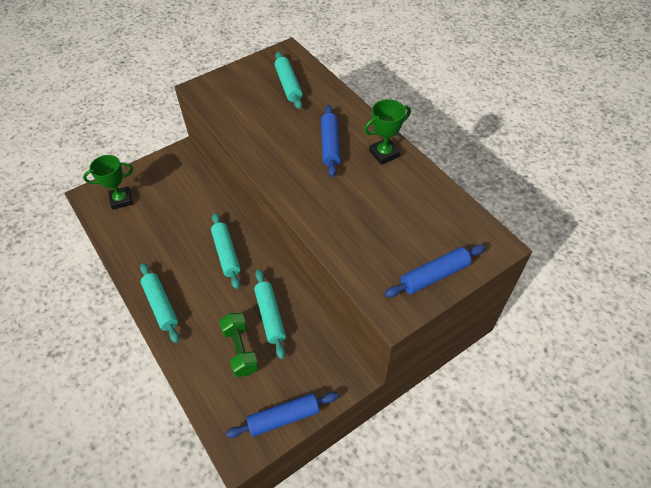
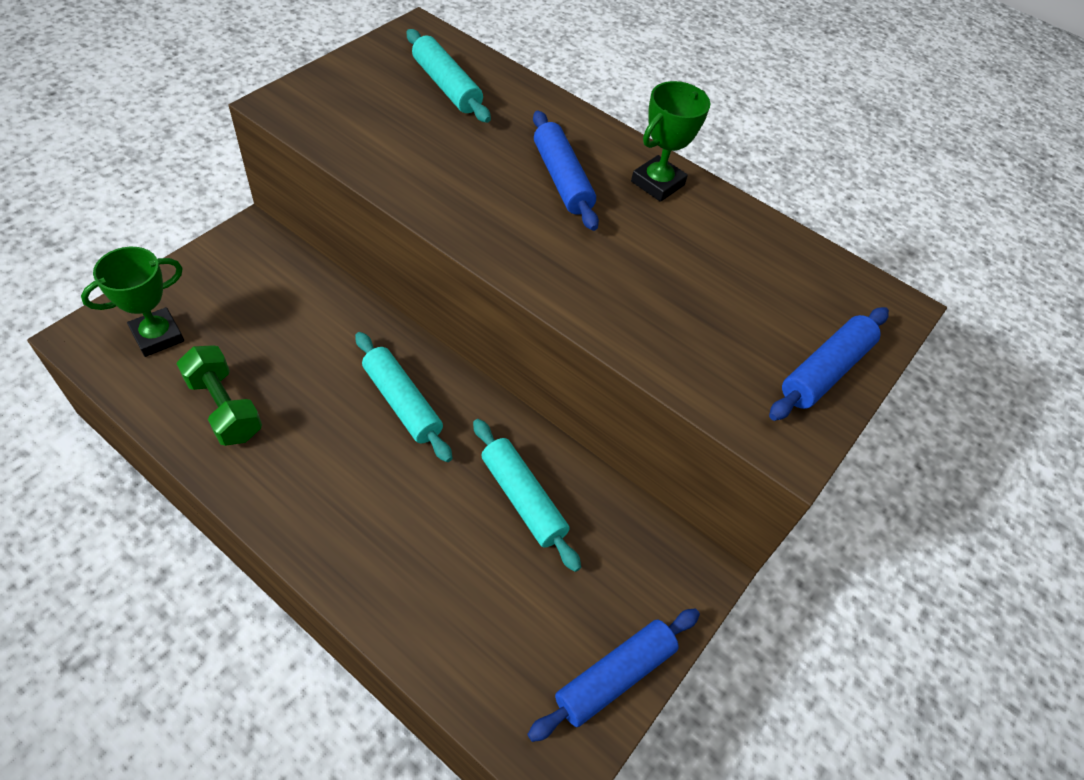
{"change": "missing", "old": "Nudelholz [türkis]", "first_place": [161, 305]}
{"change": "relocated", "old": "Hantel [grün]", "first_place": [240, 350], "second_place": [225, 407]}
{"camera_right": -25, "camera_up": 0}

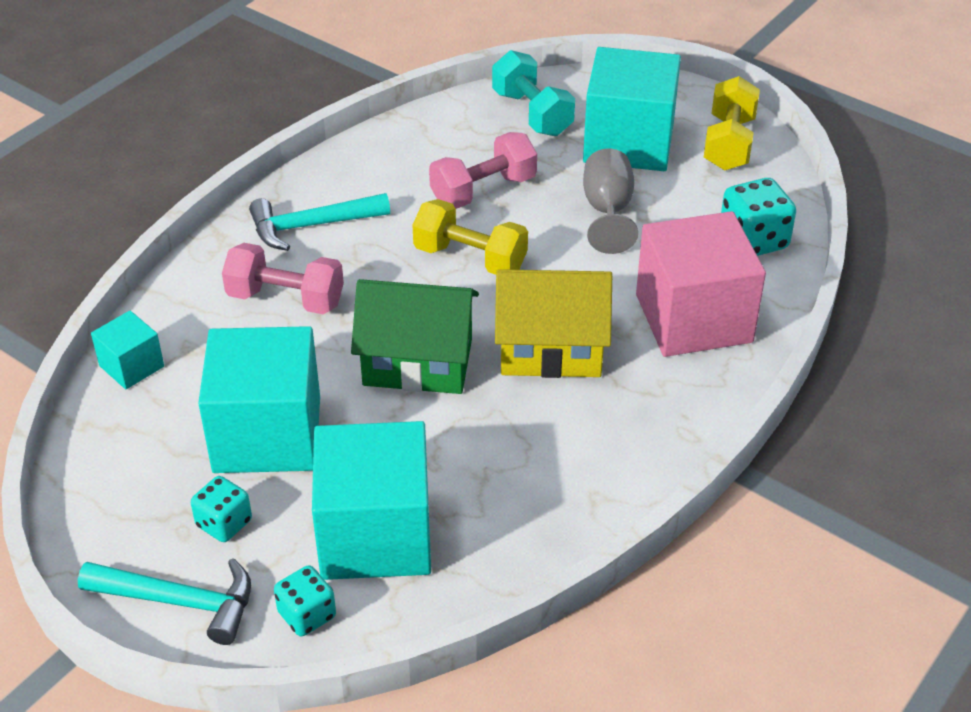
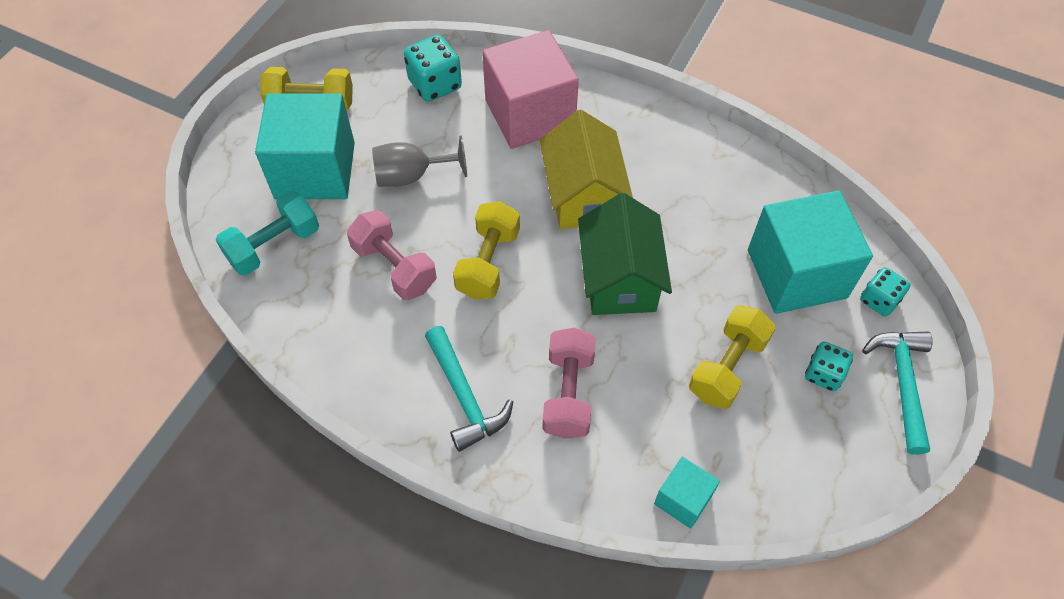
{"change": "exchanged", "old": "Kubus [türkis]", "new": "Hantel [gelb]", "first_place": [267, 434], "second_place": [727, 367]}
{"camera_right": -100, "camera_up": 15}

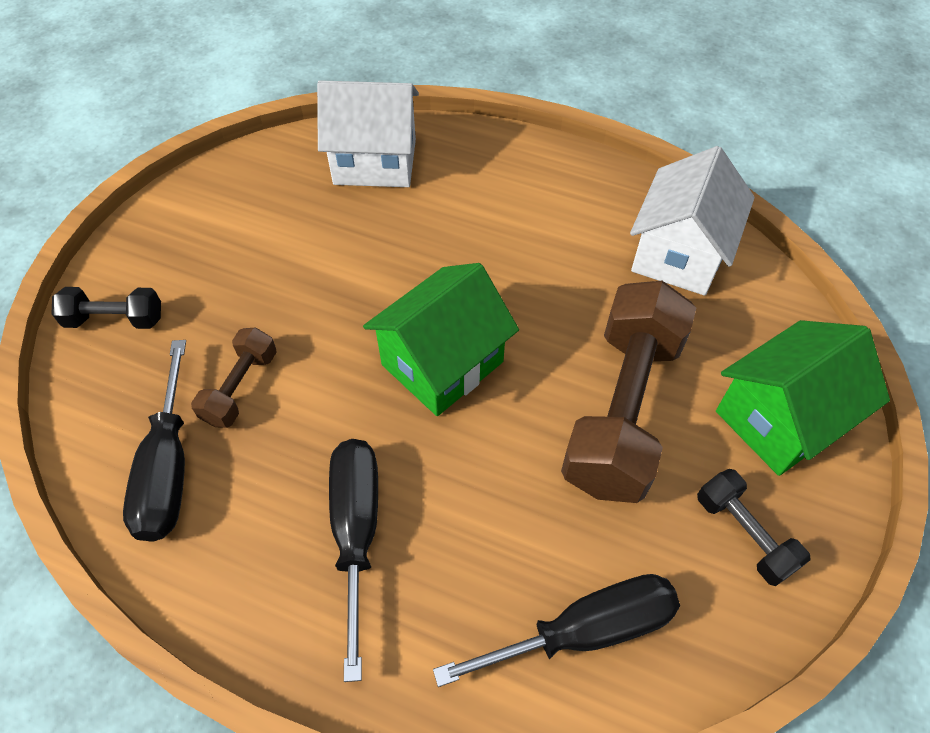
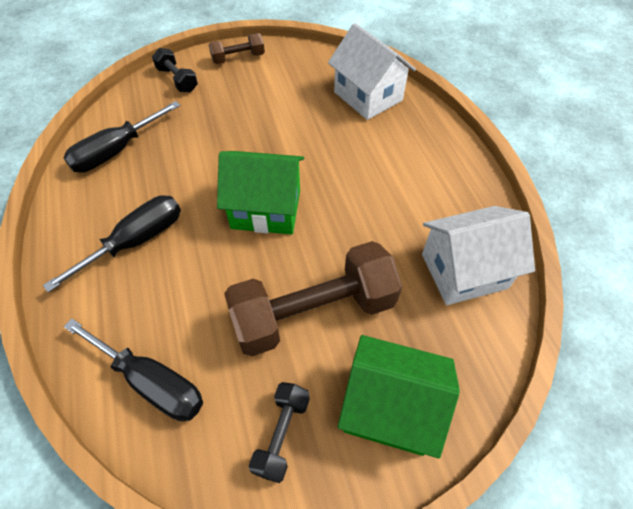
{"change": "relocated", "old": "Hantel [braun]", "first_place": [240, 387], "second_place": [238, 58]}
{"camera_right": 50, "camera_up": 0}

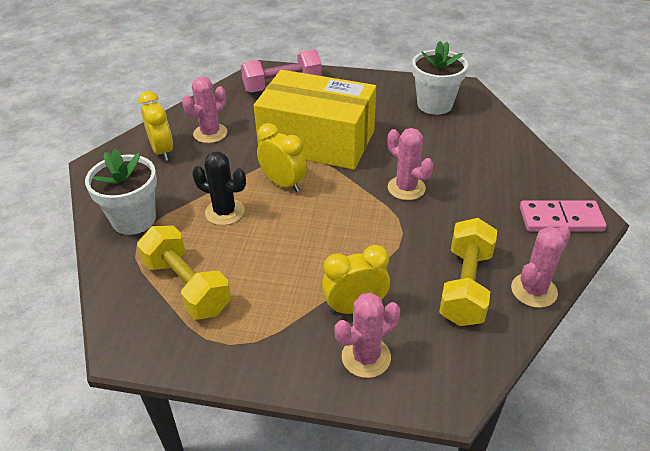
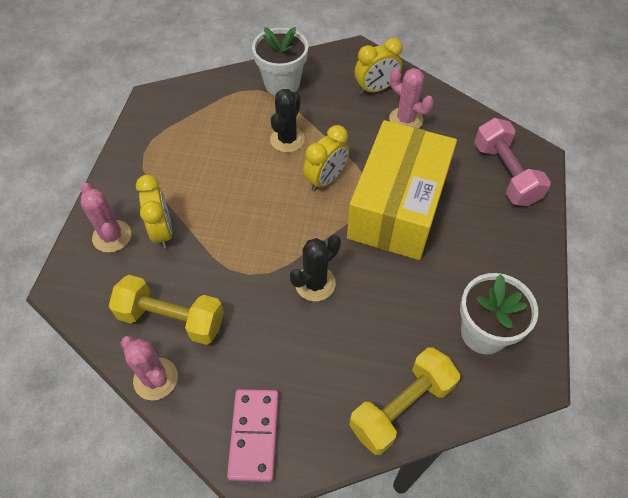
{"change": "relocated", "old": "Hantel [gelb]", "first_place": [187, 286], "second_place": [401, 407]}
{"change": "colour", "old": "Kaktus [rosa]", "new": "Kaktus [schwarz]", "first_place": [406, 188], "second_place": [315, 283]}
{"camera_right": 90, "camera_up": 15}

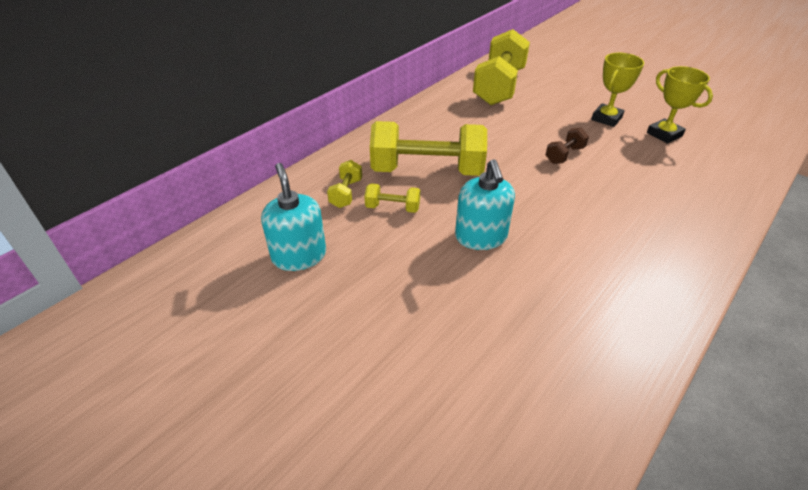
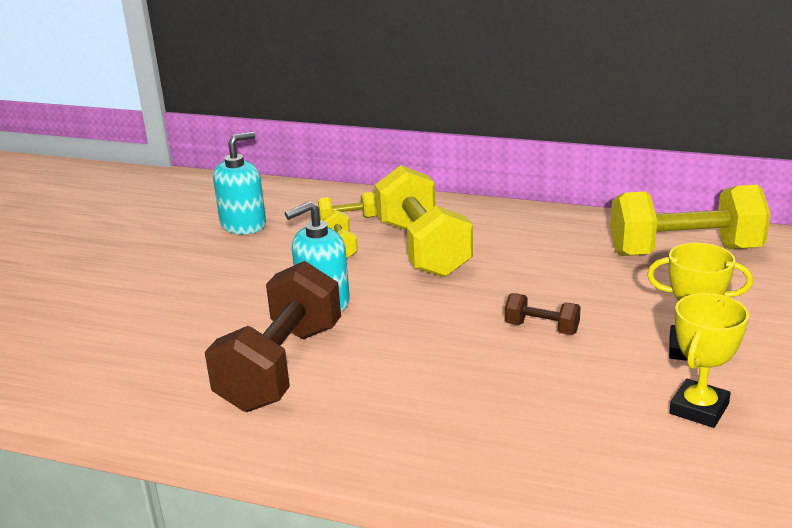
{"change": "appeared", "new": "Hantel [braun]", "second_place": [281, 367]}
{"camera_right": 70, "camera_up": -15}

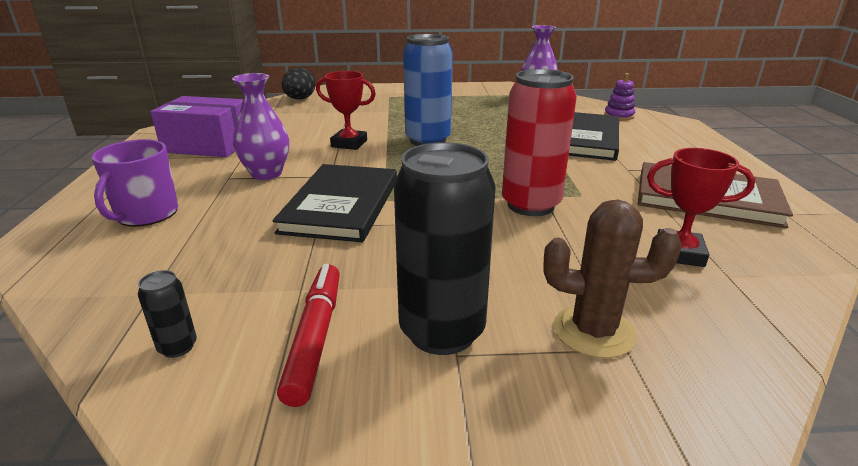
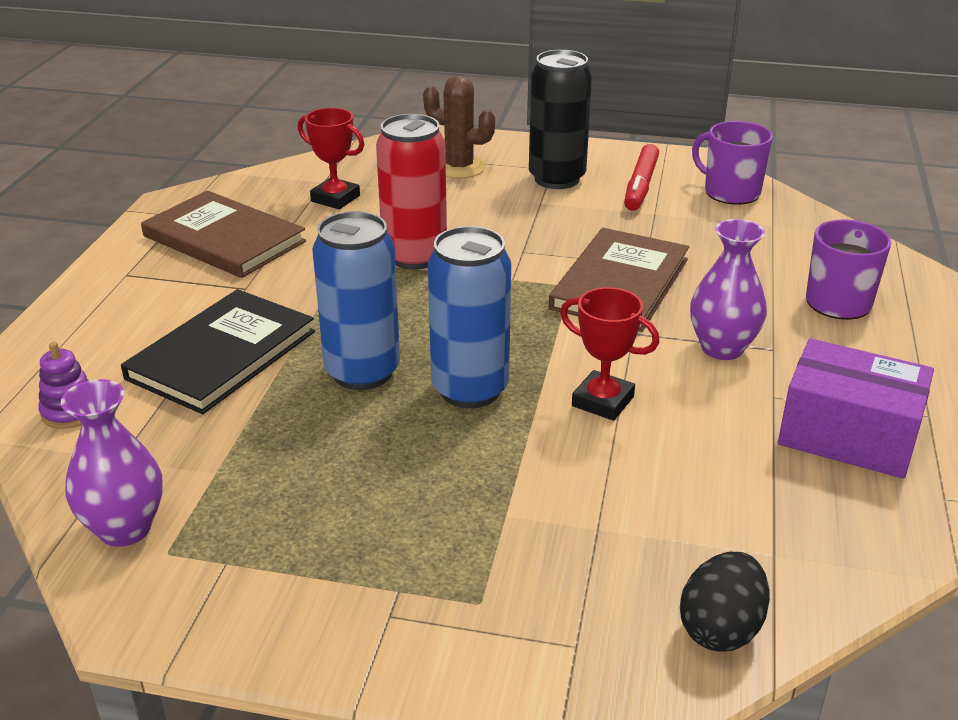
{"change": "exchanged", "old": "Dose [schwarz]", "new": "Tasse [lila]", "first_place": [178, 347], "second_place": [730, 192]}
{"change": "colour", "old": "Buch [schwarz]", "new": "Buch [braun]", "first_place": [341, 205], "second_place": [620, 284]}
{"change": "appeared", "new": "Dose [blau]", "second_place": [362, 372]}
{"camera_right": -165, "camera_up": 5}

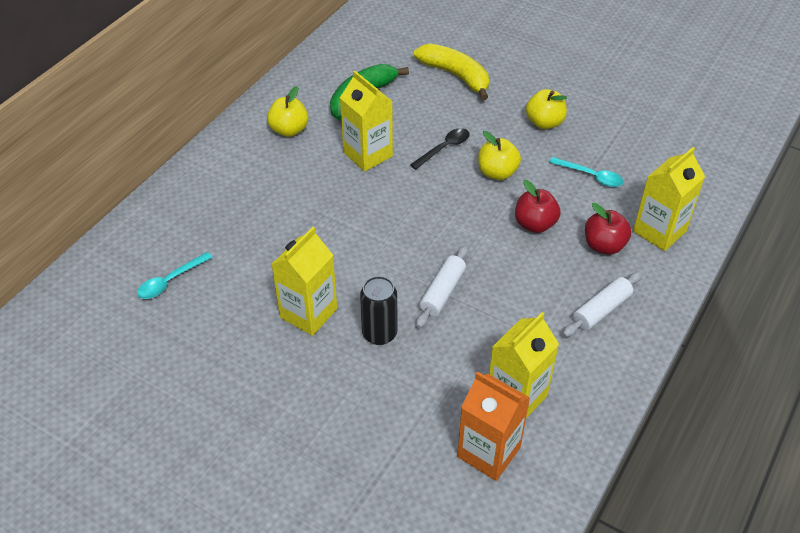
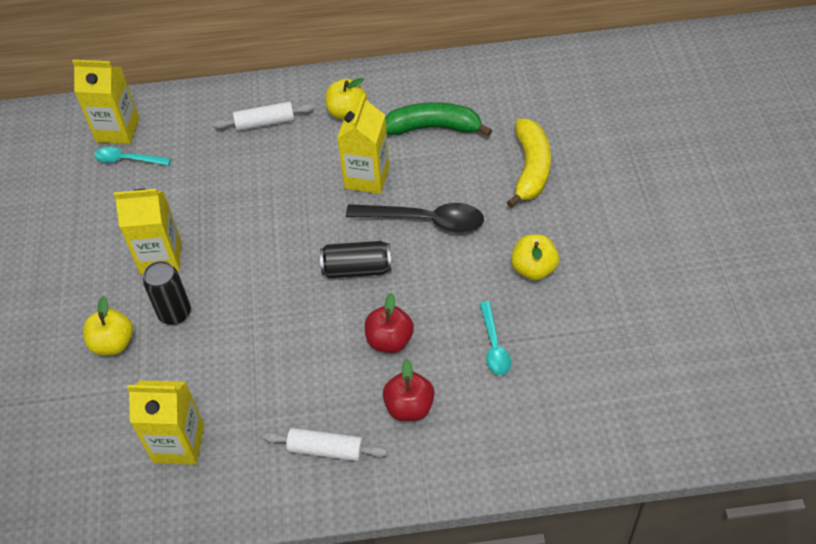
{"change": "size", "old": "Löffel [schwarz]", "first_place": [444, 148], "second_place": [425, 221], "factor": 1.69}
{"change": "relocated", "old": "Nudelholz [weiß]", "first_place": [442, 292], "second_place": [265, 122]}
{"change": "missing", "old": "Getränkekarton [orange]", "first_place": [488, 452]}
{"change": "relocated", "old": "Apfel [gelb]", "first_place": [497, 173], "second_place": [113, 343]}
{"change": "relocated", "old": "Getränkekarton [gelb]", "first_place": [659, 231], "second_place": [117, 130]}
{"change": "appeared", "new": "Dose [schwarz]", "second_place": [357, 269]}
{"camera_right": 55, "camera_up": 5}

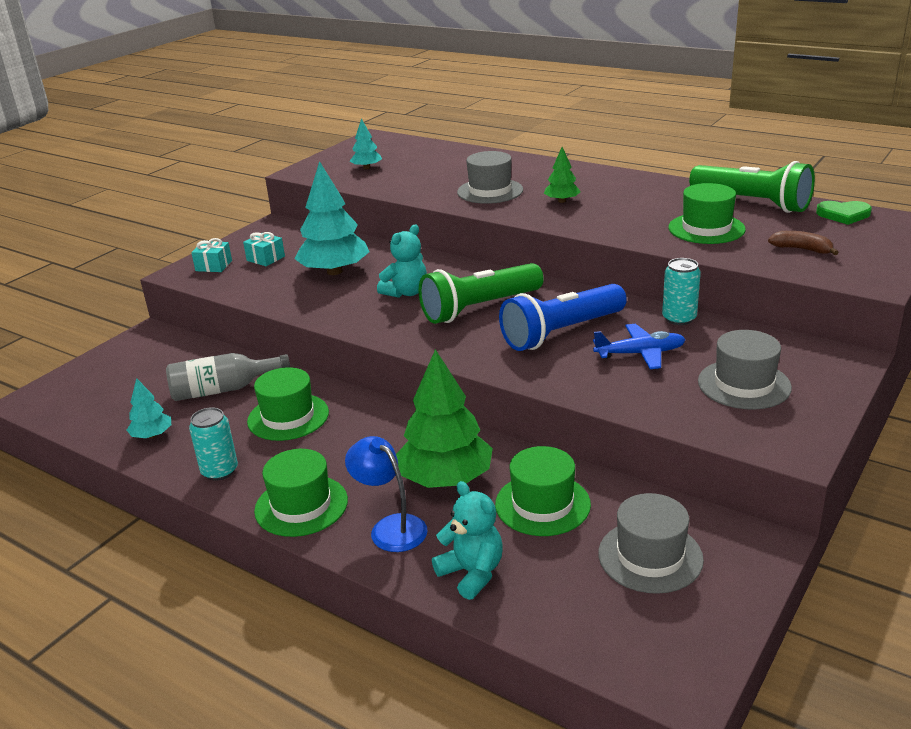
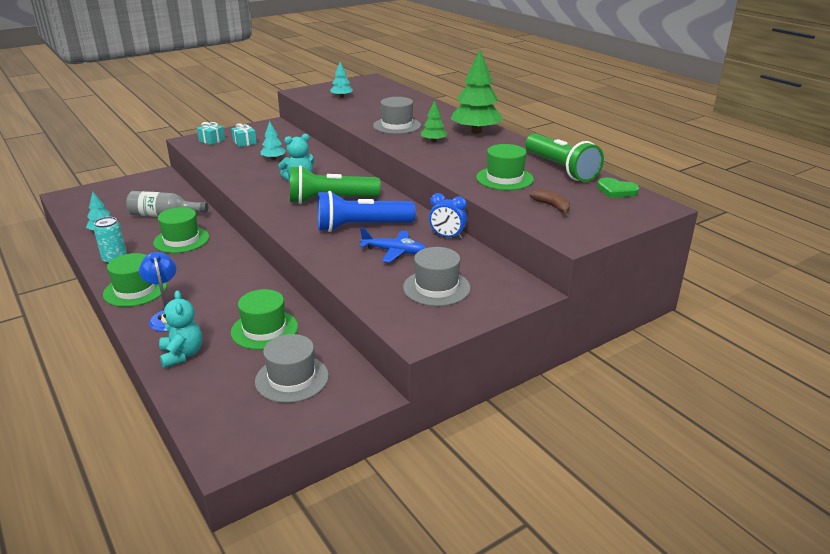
{"change": "size", "old": "Baum [türkis]", "first_place": [334, 271], "second_place": [273, 159], "factor": 0.5}
{"change": "relocated", "old": "Baum [grün]", "first_place": [445, 478], "second_place": [476, 131]}
{"change": "exchanged", "old": "Dose [türkis]", "new": "Wecker [blau]", "first_place": [679, 318], "second_place": [447, 237]}
{"camera_right": 20, "camera_up": 0}

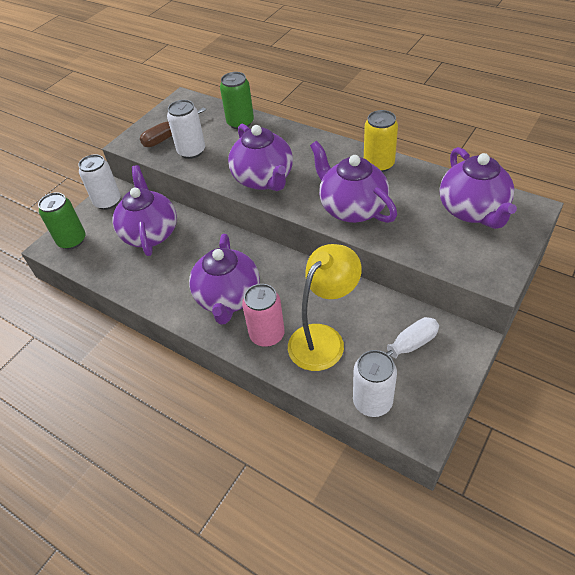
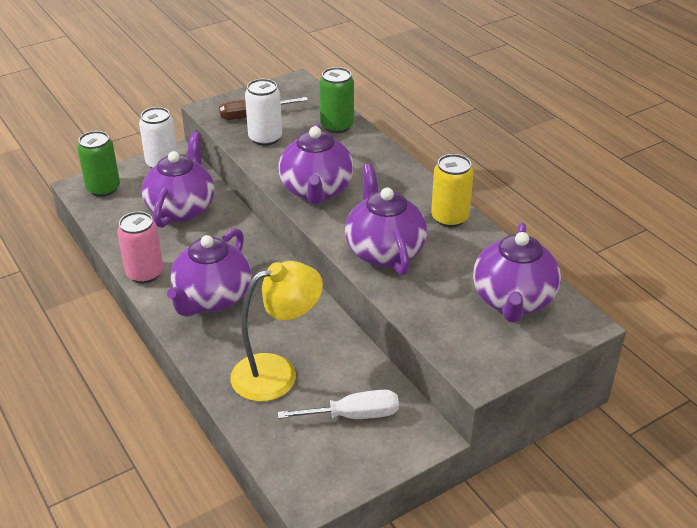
{"change": "relocated", "old": "Dose [rosa]", "first_place": [267, 335], "second_place": [145, 273]}
{"change": "missing", "old": "Dose [weiß]", "first_place": [372, 402]}
{"camera_right": 20, "camera_up": -10}

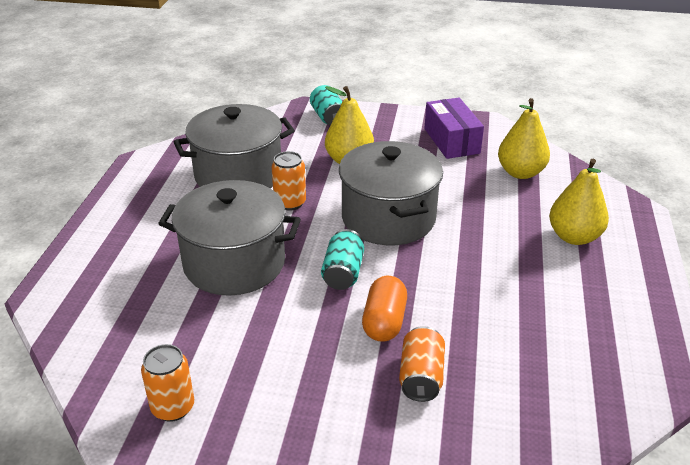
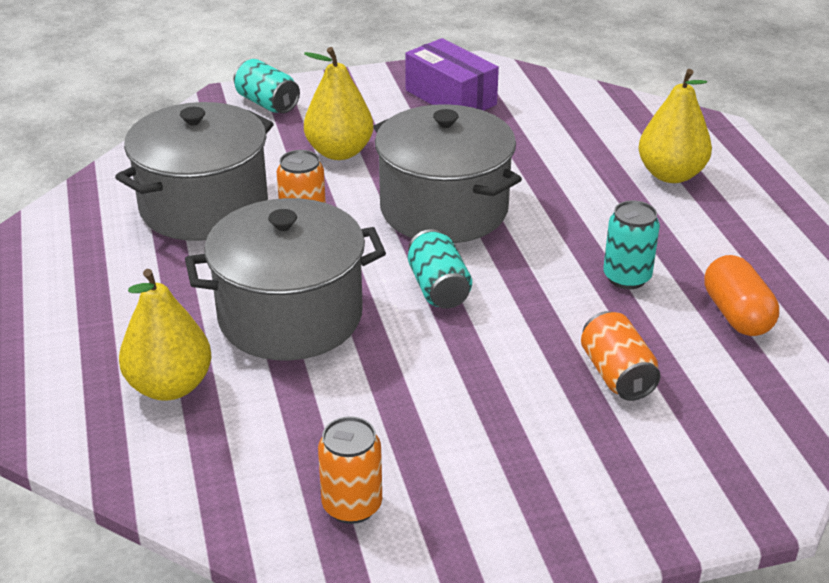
{"change": "relocated", "old": "Kapsel [orange]", "first_place": [384, 322], "second_place": [736, 314]}
{"change": "relocated", "old": "Birne [gelb]", "first_place": [520, 172], "second_place": [170, 386]}
{"change": "appeared", "new": "Dose [türkis]", "second_place": [627, 277]}
{"camera_right": -25, "camera_up": 0}

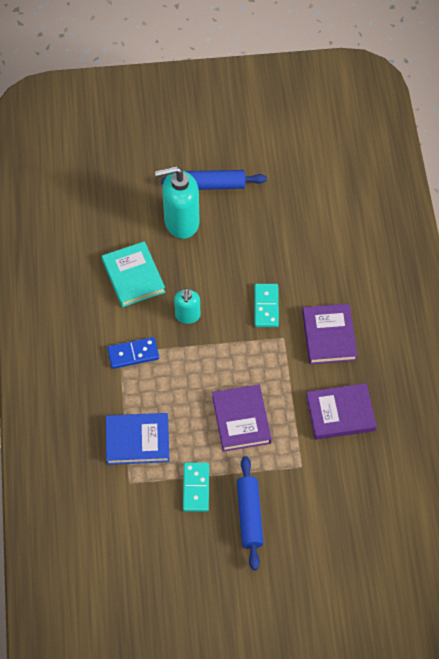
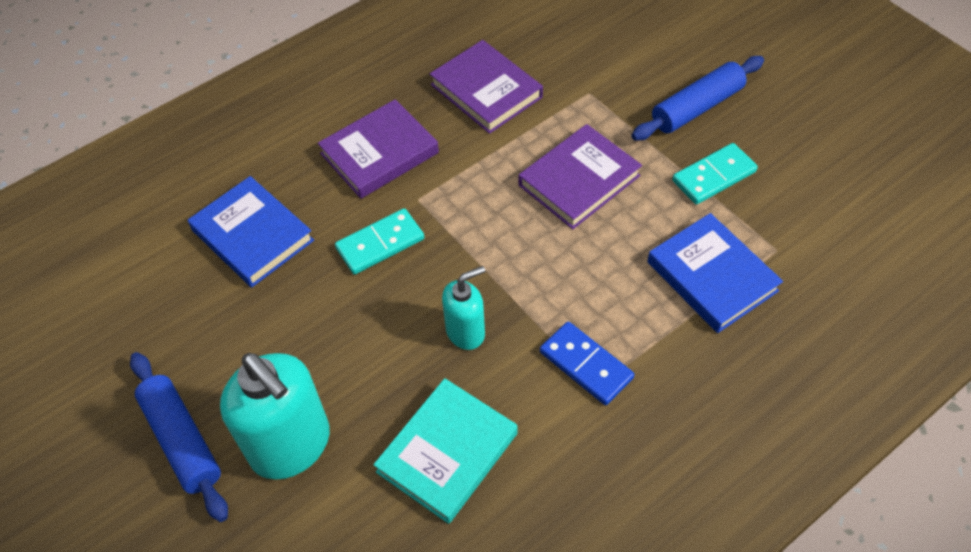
{"change": "appeared", "new": "Buch [blau]", "second_place": [252, 235]}
{"camera_right": -120, "camera_up": -5}

